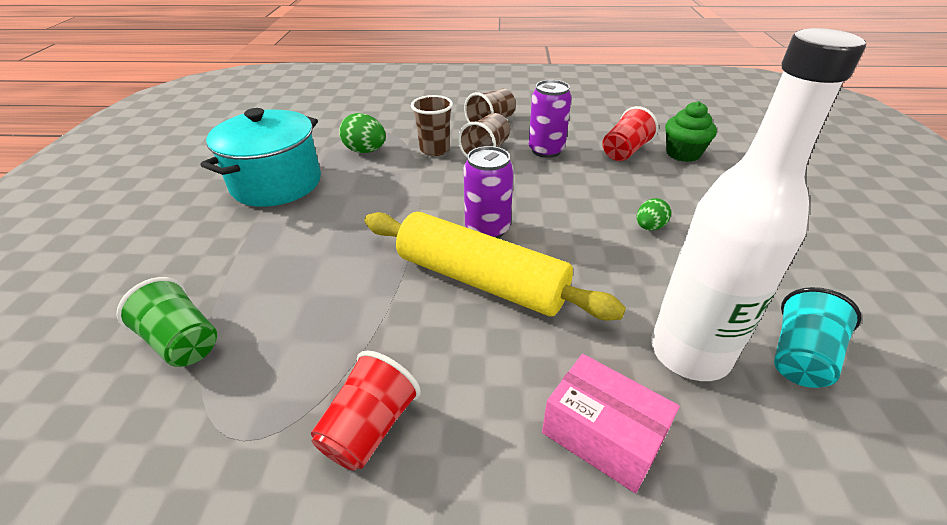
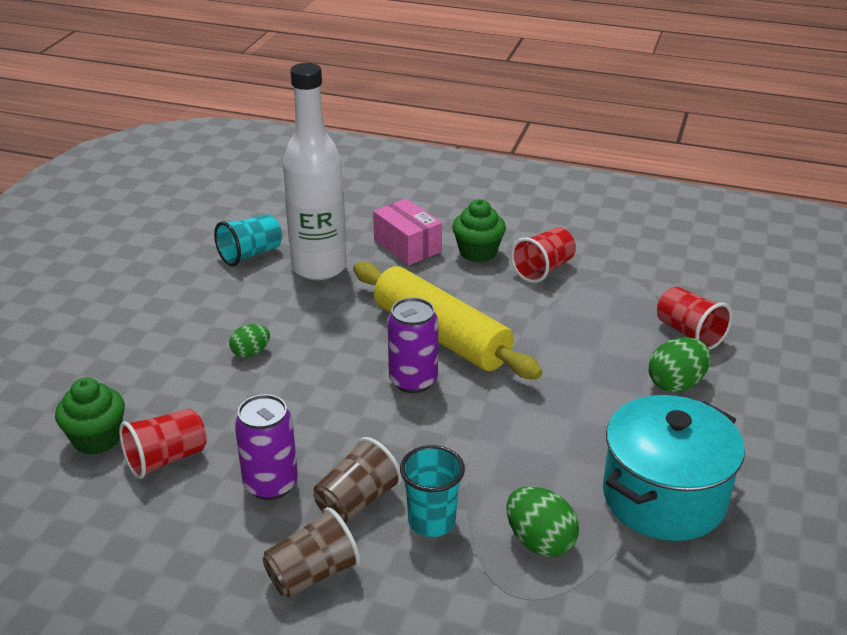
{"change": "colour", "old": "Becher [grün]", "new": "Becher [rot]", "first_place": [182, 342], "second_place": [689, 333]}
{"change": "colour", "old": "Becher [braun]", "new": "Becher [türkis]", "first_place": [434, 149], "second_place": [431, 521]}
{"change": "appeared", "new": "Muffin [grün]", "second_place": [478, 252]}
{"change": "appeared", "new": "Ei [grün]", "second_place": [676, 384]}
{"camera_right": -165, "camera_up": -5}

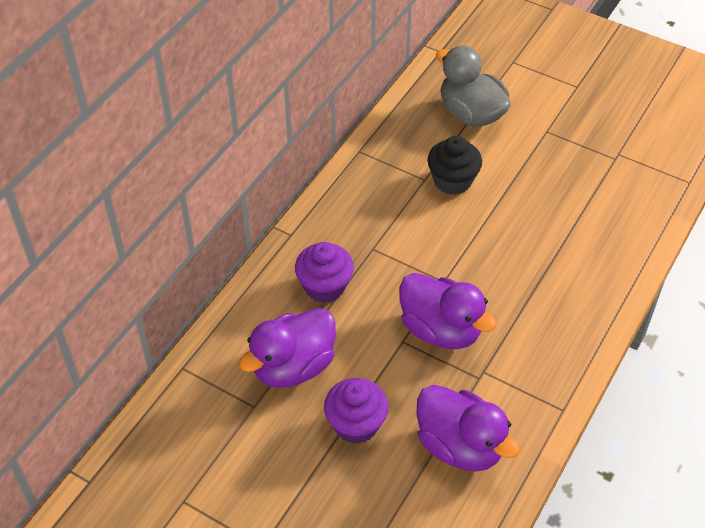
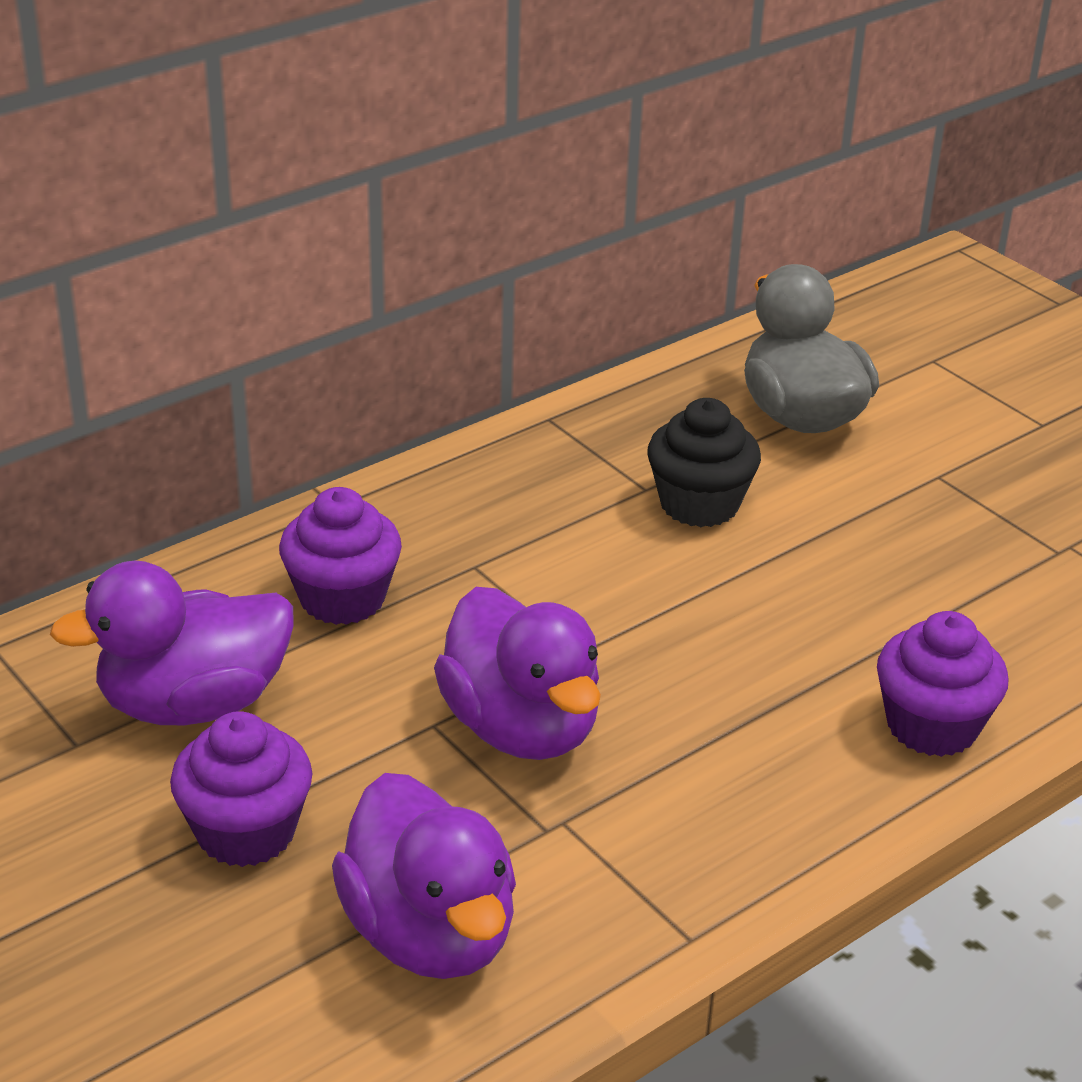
{"change": "appeared", "new": "Muffin [lila]", "second_place": [932, 726]}
{"camera_right": 20, "camera_up": -15}

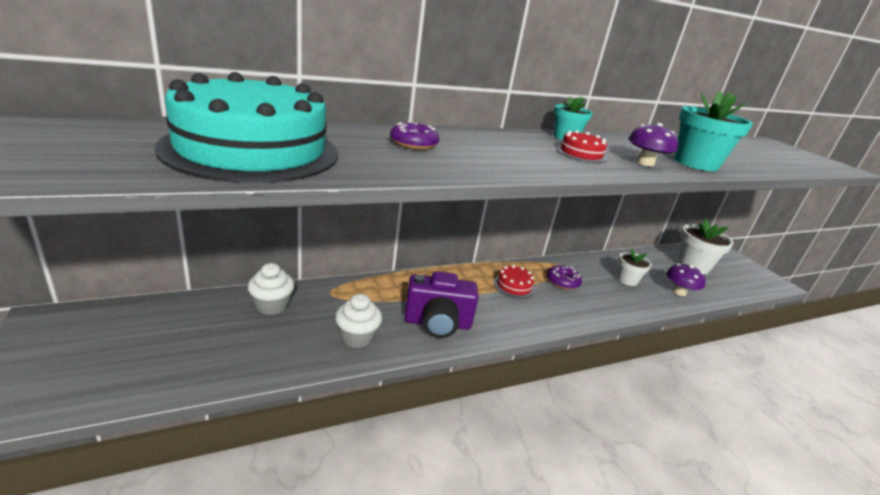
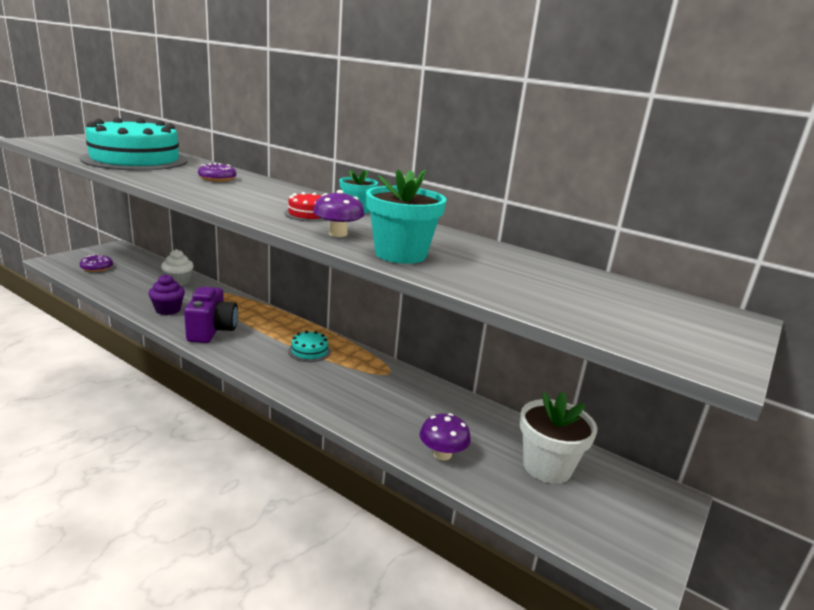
{"change": "colour", "old": "Muffin [weiß]", "new": "Muffin [lila]", "first_place": [357, 337], "second_place": [168, 310]}
{"change": "spun", "old": "Kamera [lila]", "first_place": [437, 323], "second_place": [212, 330], "degrees": -150}
{"change": "colour", "old": "Kuchen [rot]", "new": "Kuchen [türkis]", "first_place": [514, 286], "second_place": [309, 351]}
{"change": "relocated", "old": "Donut [lila]", "first_place": [562, 282], "second_place": [97, 268]}
{"change": "missing", "old": "Blumentopf [weiß]", "first_place": [627, 280]}
{"camera_right": 60, "camera_up": -5}

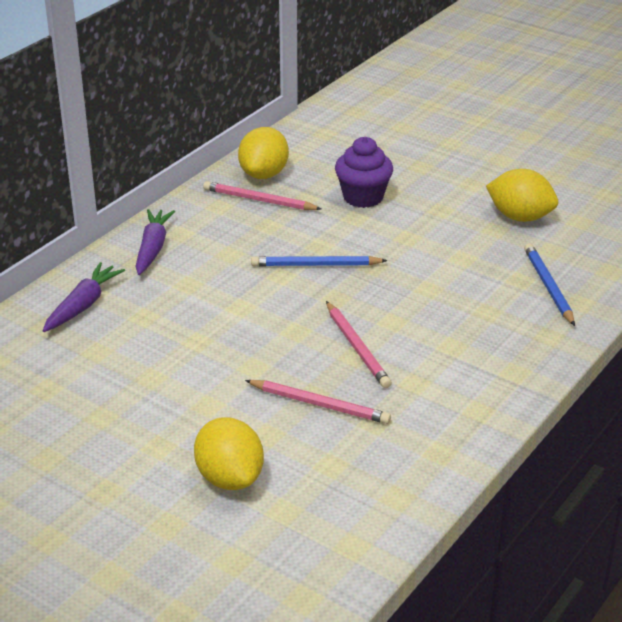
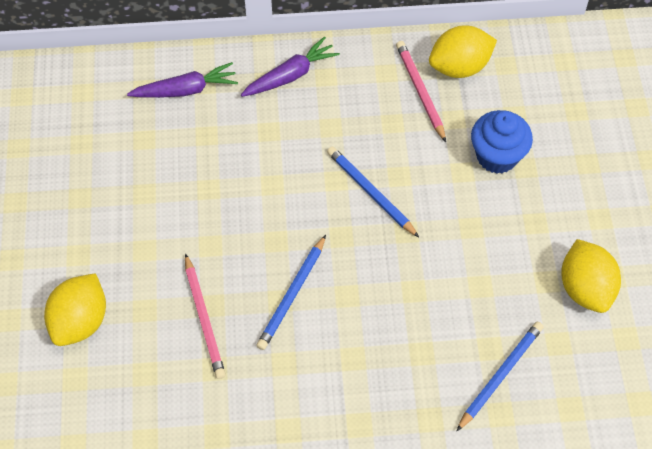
{"change": "colour", "old": "Bleistift [rosa]", "new": "Bleistift [blau]", "first_place": [357, 347], "second_place": [292, 294]}
{"change": "colour", "old": "Muffin [lila]", "new": "Muffin [blau]", "first_place": [363, 197], "second_place": [497, 156]}
{"camera_right": 50, "camera_up": 25}

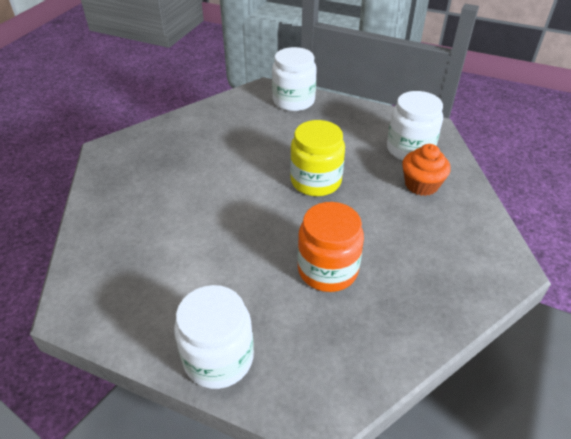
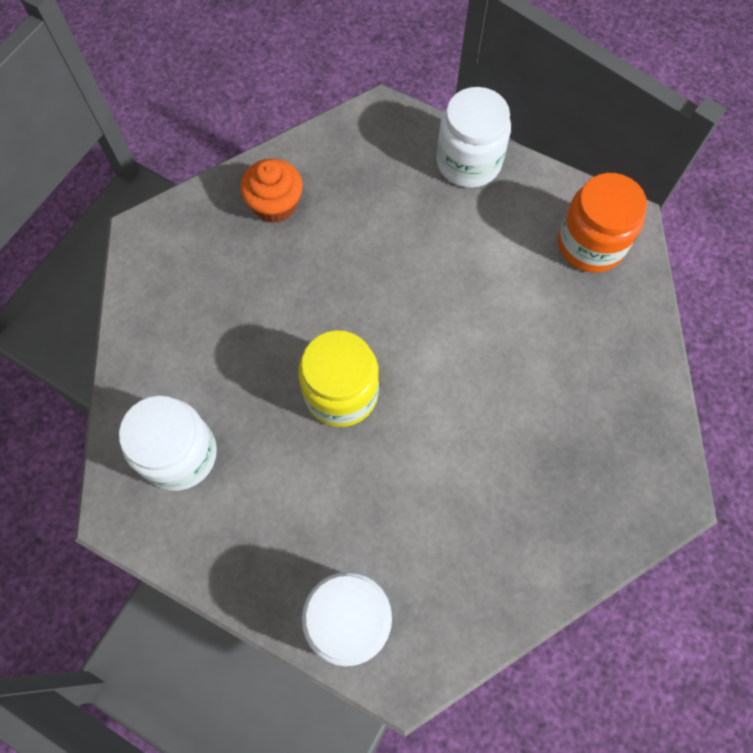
{"change": "relocated", "old": "Einmachglas [orange]", "first_place": [327, 270], "second_place": [590, 244]}
{"change": "relocated", "old": "Muffin [orange]", "first_place": [421, 185], "second_place": [275, 204]}
{"camera_right": -175, "camera_up": 25}

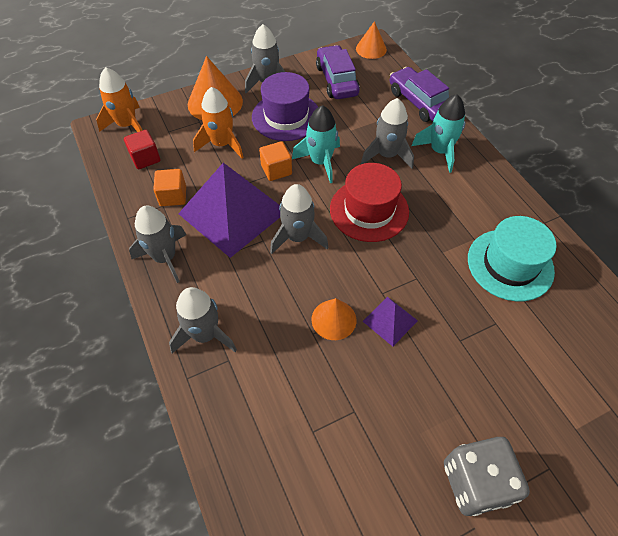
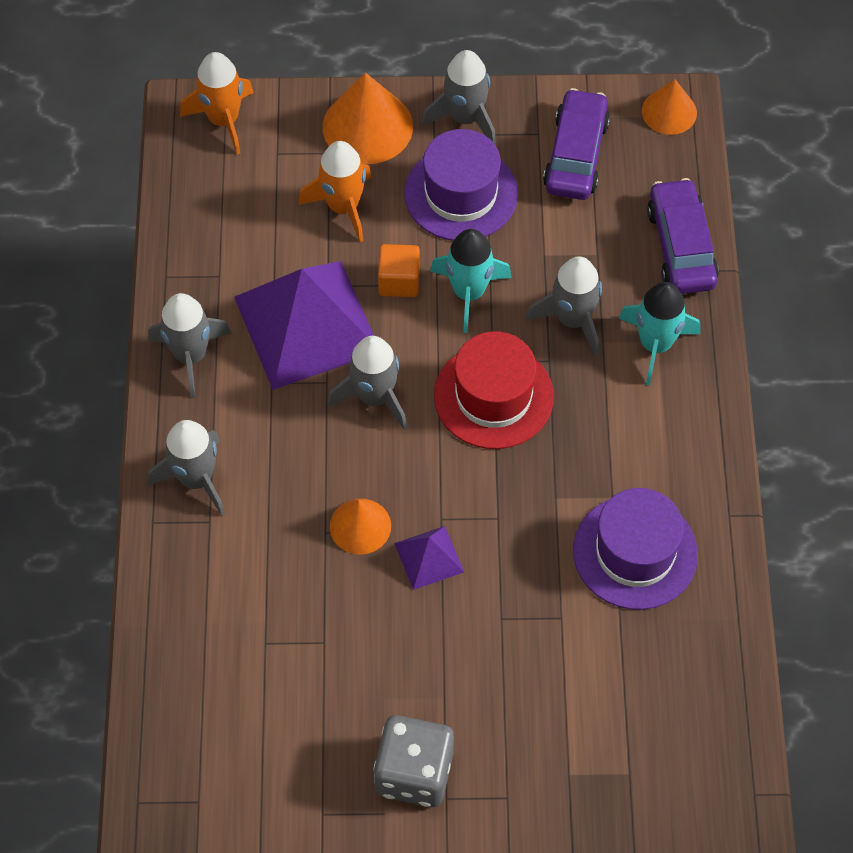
{"change": "missing", "old": "Kubus [rot]", "first_place": [145, 158]}
{"change": "missing", "old": "Kubus [orange]", "first_place": [173, 196]}
{"change": "colour", "old": "Hut [türkis]", "new": "Hut [lila]", "first_place": [510, 264], "second_place": [635, 552]}
{"camera_right": 25, "camera_up": 5}

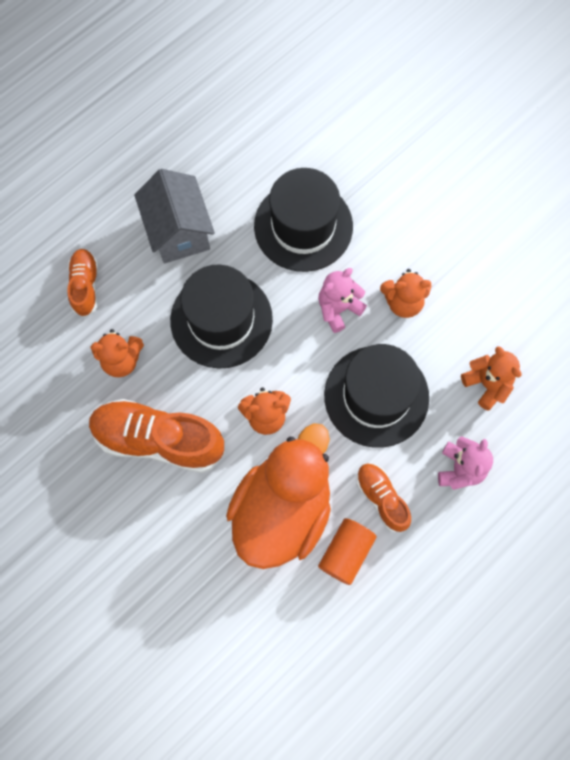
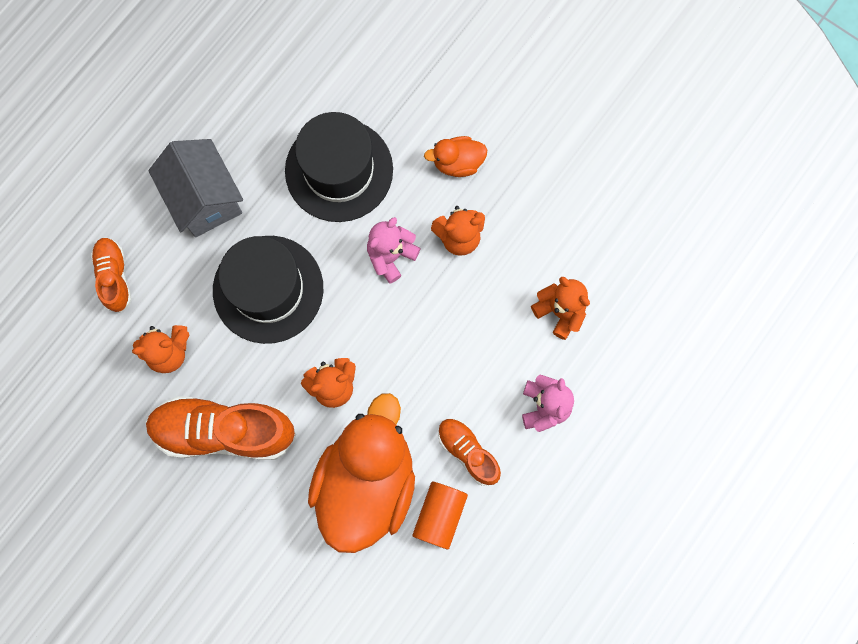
{"change": "missing", "old": "Hut [schwarz]", "first_place": [376, 396]}
{"change": "appeared", "new": "Ente [orange]", "second_place": [457, 163]}
{"camera_right": -10, "camera_up": 5}

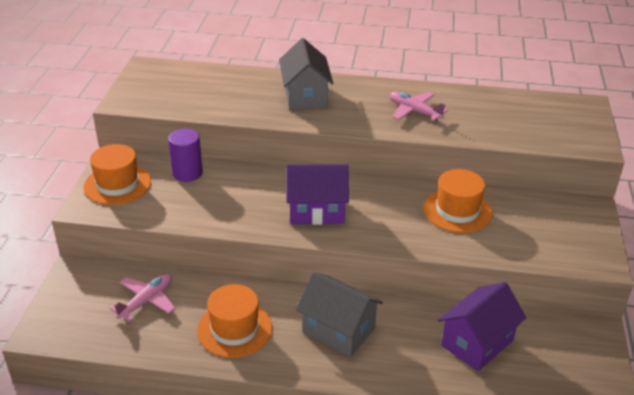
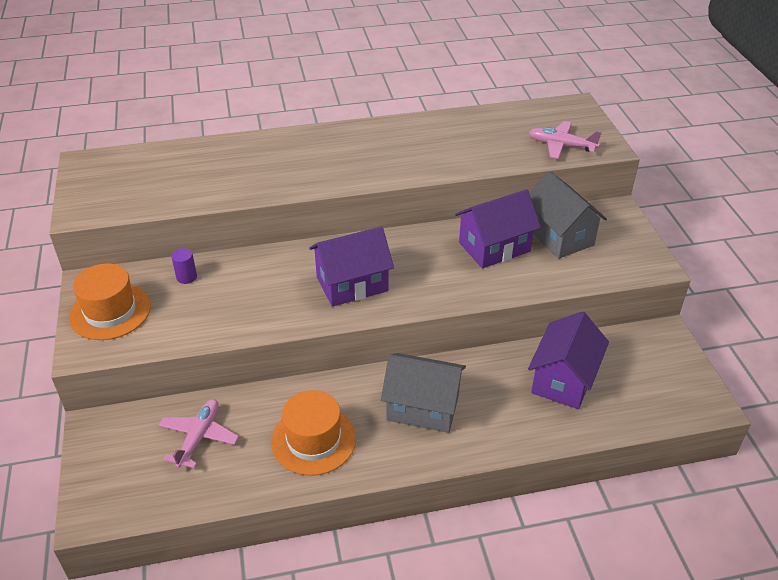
{"change": "size", "old": "Vollzylinder [lila]", "first_place": [187, 173], "second_place": [186, 277], "factor": 0.58}
{"change": "relocated", "old": "Haus [grau]", "first_place": [305, 96], "second_place": [559, 236]}
{"change": "relocated", "old": "Flugzeug [rosa]", "first_place": [414, 111], "second_place": [561, 145]}
{"change": "exchanged", "old": "Hut [orange]", "new": "Haus [lila]", "first_place": [457, 211], "second_place": [494, 247]}
{"camera_right": -20, "camera_up": 5}

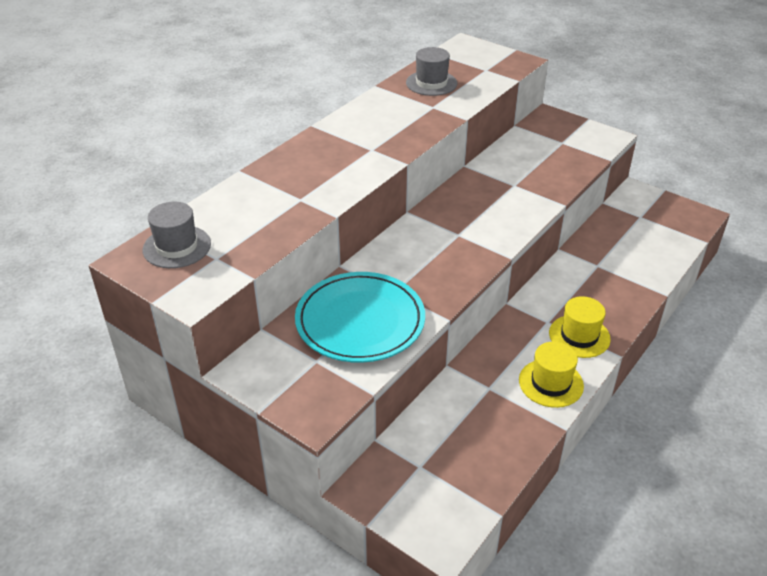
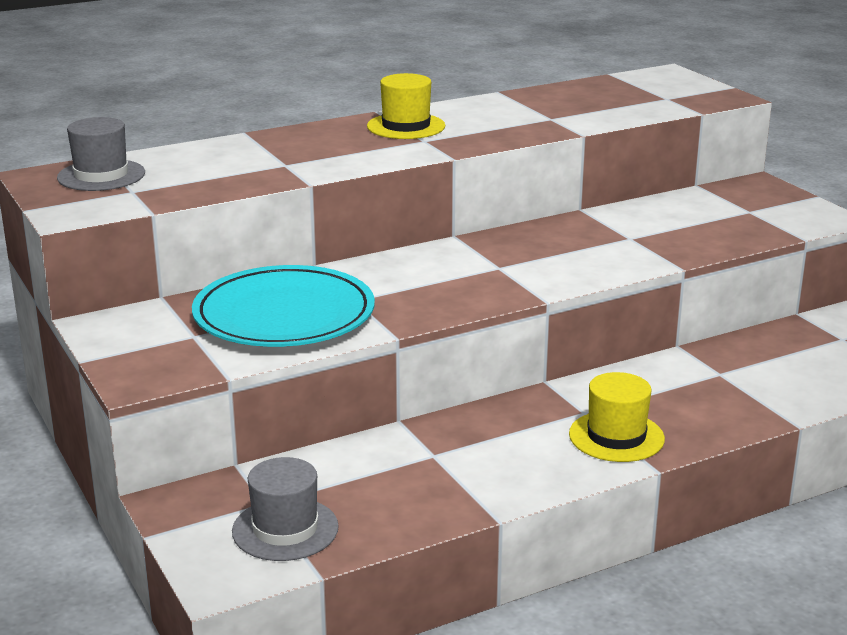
{"change": "relocated", "old": "Hut [grau]", "first_place": [431, 83], "second_place": [285, 529]}
{"change": "relocated", "old": "Hut [gelb]", "first_place": [551, 383], "second_place": [406, 126]}
{"camera_right": 25, "camera_up": -15}

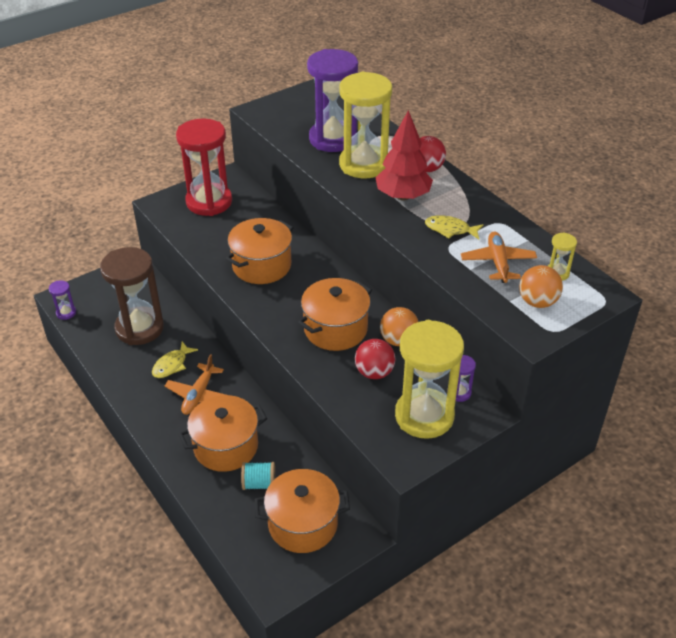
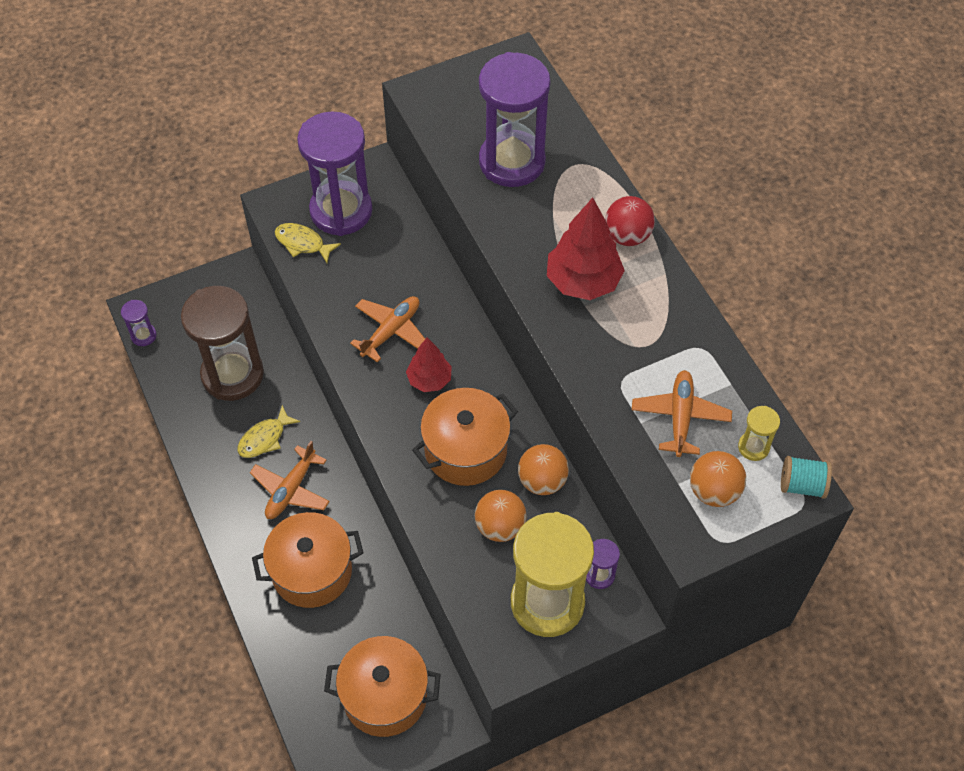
{"change": "colour", "old": "Sanduhr [rot]", "new": "Sanduhr [lila]", "first_place": [209, 202], "second_place": [341, 211]}
{"change": "exchanged", "old": "Kochtopf [orange]", "new": "Flugzeug [orange]", "first_place": [261, 265], "second_place": [391, 331]}
{"change": "relocated", "old": "Garnrolle [türkis]", "first_place": [259, 483], "second_place": [802, 485]}
{"change": "missing", "old": "Sanduhr [gelb]", "first_place": [363, 164]}
{"change": "colour", "old": "Ball [rot]", "new": "Ball [orange]", "first_place": [374, 372], "second_place": [500, 526]}
{"change": "relocated", "old": "Fisch [gelb]", "first_place": [450, 229], "second_place": [303, 243]}
{"change": "appeared", "new": "Baum [rot]", "second_place": [429, 380]}
{"camera_right": 10, "camera_up": 15}

